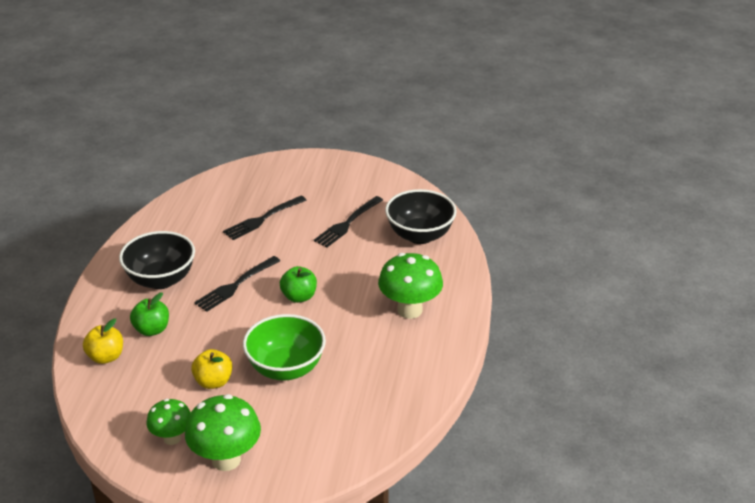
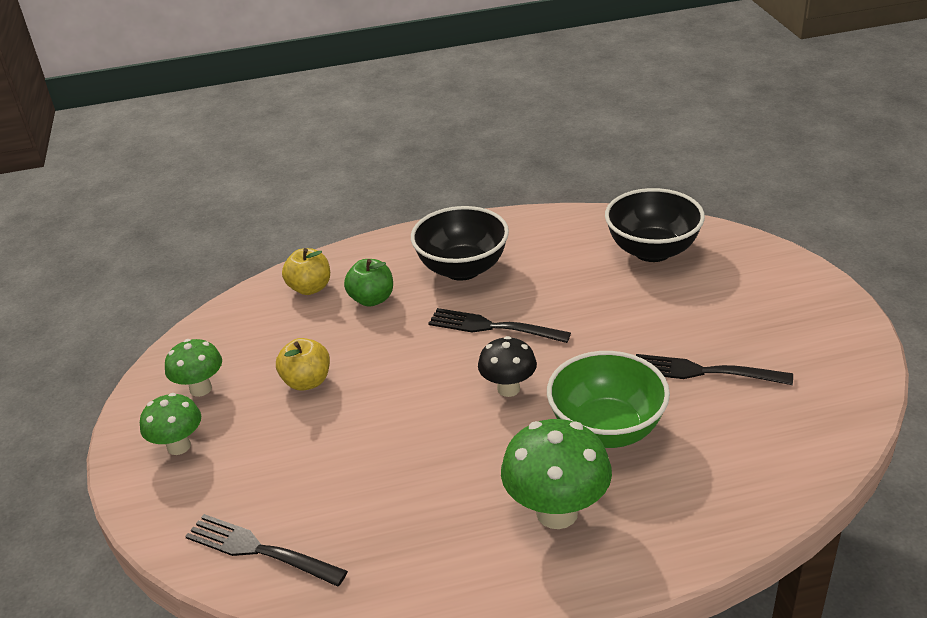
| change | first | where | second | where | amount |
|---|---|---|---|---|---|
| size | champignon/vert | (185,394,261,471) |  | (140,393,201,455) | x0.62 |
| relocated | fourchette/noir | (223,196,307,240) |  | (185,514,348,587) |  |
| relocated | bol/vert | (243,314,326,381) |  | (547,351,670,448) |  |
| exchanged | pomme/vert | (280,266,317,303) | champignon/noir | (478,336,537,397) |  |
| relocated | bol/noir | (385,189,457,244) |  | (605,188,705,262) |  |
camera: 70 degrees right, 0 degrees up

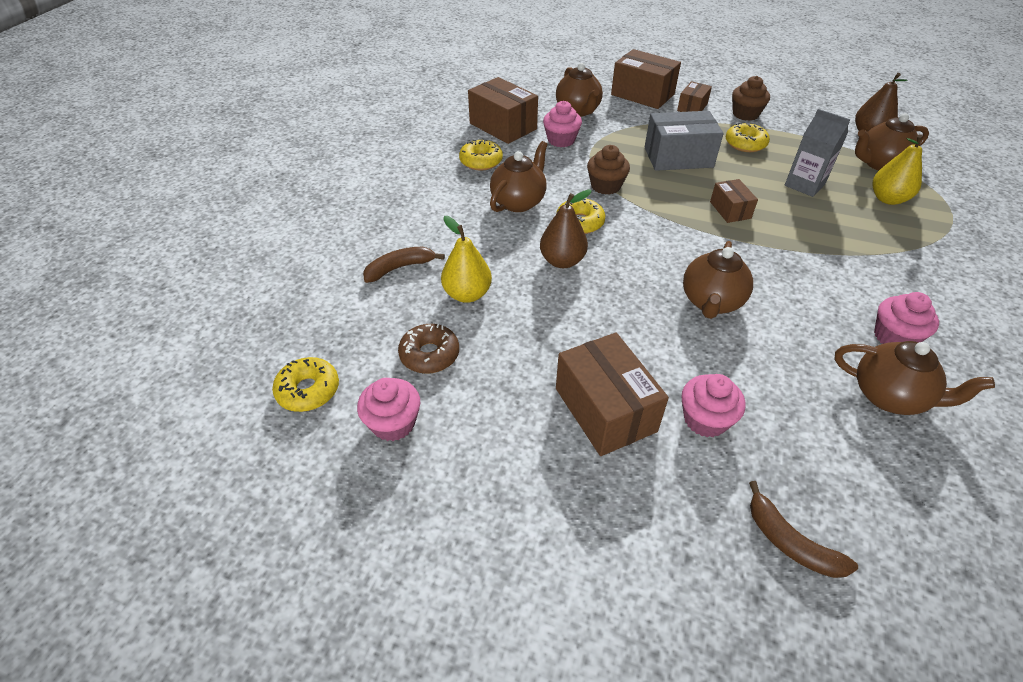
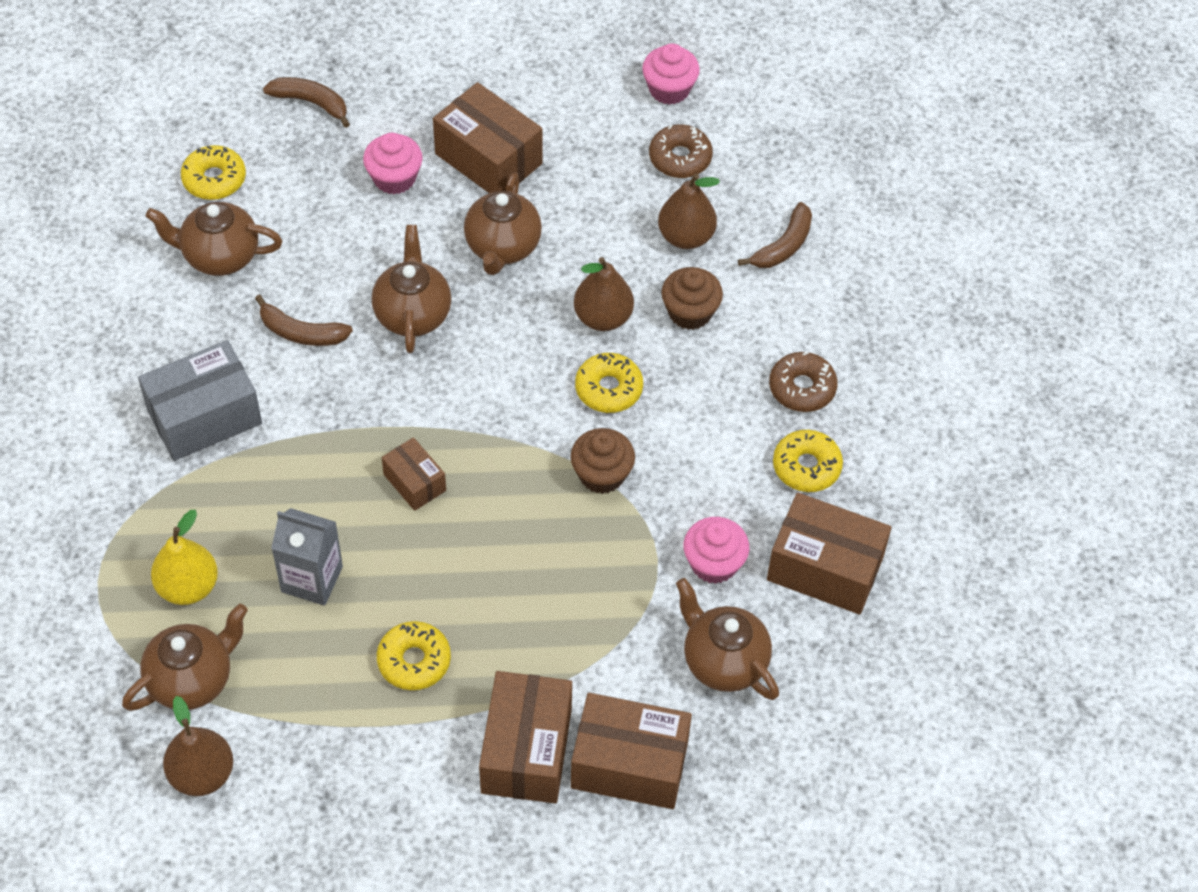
| change | first | where | second | where | amount |
|---|---|---|---|---|---|
| relocated | beignet/jaune | (272,357,339,412) |  | (181,145,246,200) |  |
| colour | poire/jaune | (441,216,492,303) | poire/marron | (658,174,720,249) |  |
| relocated | théière/marron | (490,141,548,212) |  | (464,172,542,275) |  |
| relocated | boîte/gris | (645,111,724,171) |  | (138,340,262,461) |  |
| size | boîte/marron | (677,81,712,112) |  | (479,671,572,803) | x1.81 |
| relocated | muffin/marron | (732,76,770,121) |  | (661,267,723,330) |  |
| missing | muffin/rose | (874,292,939,344) |  |  |  |
| appeared |  |  | banane/marron | (255,295,353,346) |  |
| appeared |  |  | beignet/marron | (769,352,838,412) |  |
camera: 155 degrees right, 10 degrees up

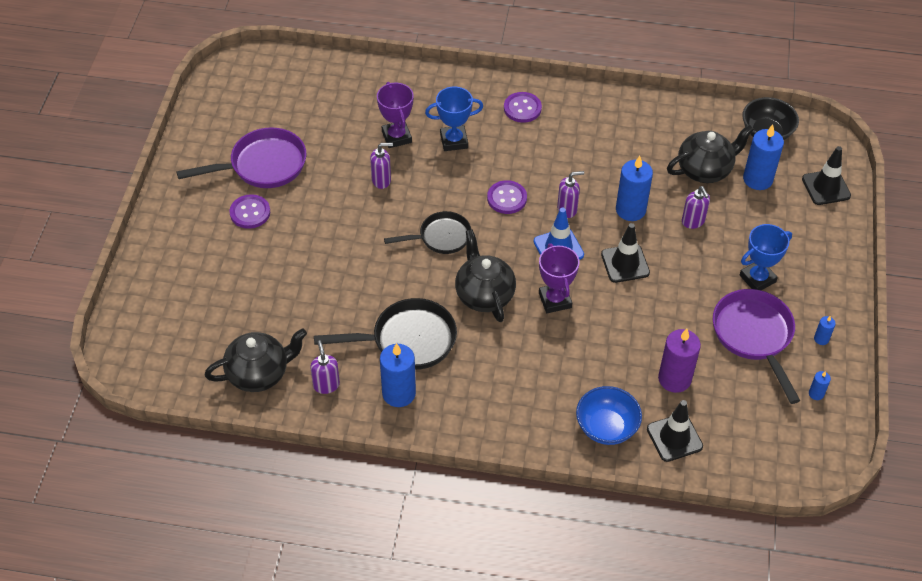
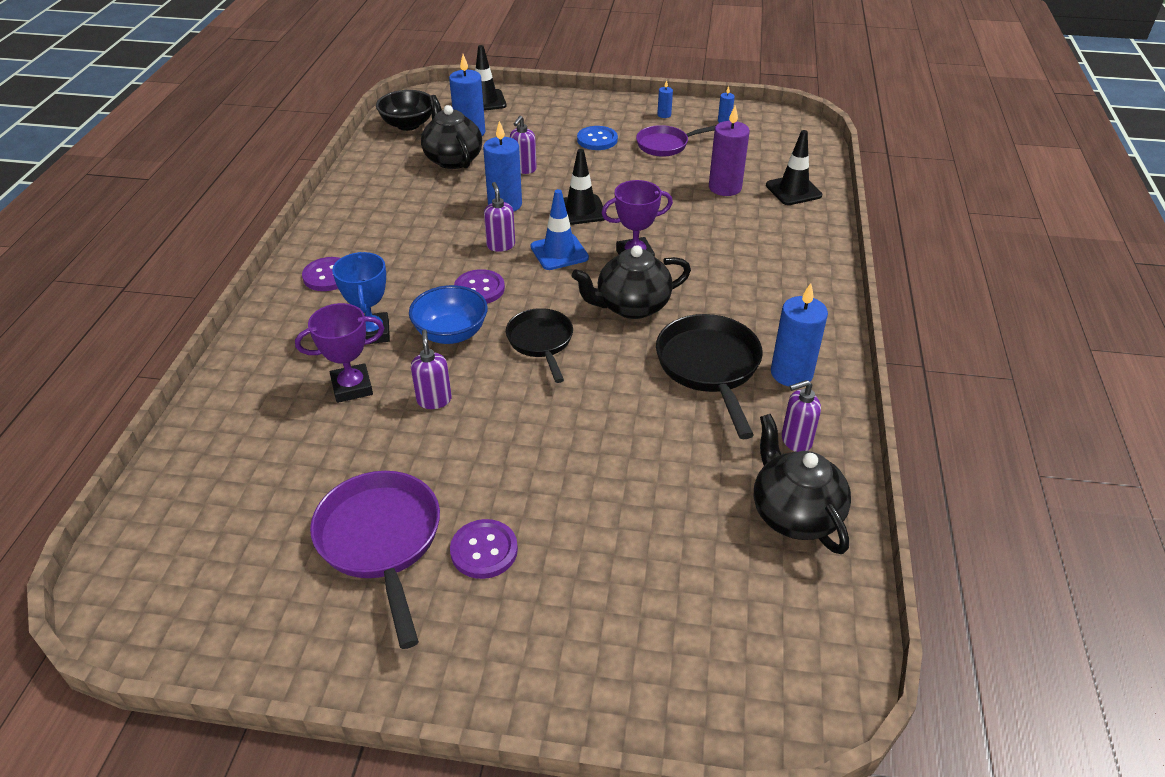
| change | first | where | second | where | amount |
|---|---|---|---|---|---|
| relocated | bol/bleu | (576,386,642,445) |  | (409,285,488,344) |  |
| spun | distributeur de savon/violet | (682,186,710,229) |  | (510,115,537,174) | 135 degrees clockwise |
| size | poêle/violet | (713,289,800,404) |  | (636,125,716,157) | x0.66 |
| exchanged | trophée/bleu | (740,224,792,290) | bouton/bleu | (577,126,618,150) |  |
camera: 90 degrees left, 10 degrees down

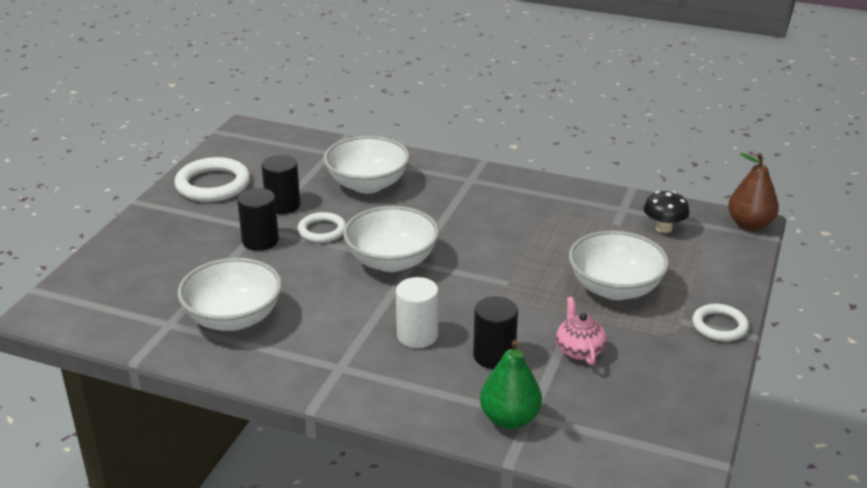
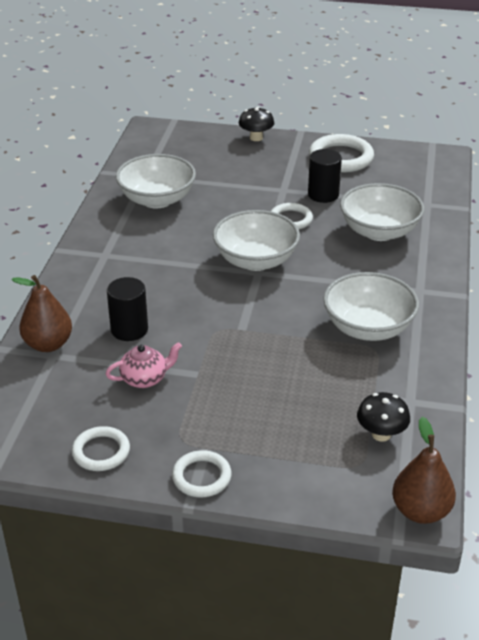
| change | first | where | second | where | amount |
|---|---|---|---|---|---|
| missing | cylindre/noir | (237,188,279,251) |  |  |  |
| missing | cylindre/blanc | (396,277,438,348) |  |  |  |
| colour | poire/vert | (480,340,542,429) | poire/marron | (12,275,72,352) |  |
| relocated | bol/blanc | (569,230,669,300) |  | (323,272,419,341) |  |
| appeared |  |  | anneau/blanc | (72,426,130,471) |  |
| appeared |  |  | champignon/noir | (239,107,274,141) |  |
camera: 80 degrees right, 5 degrees up

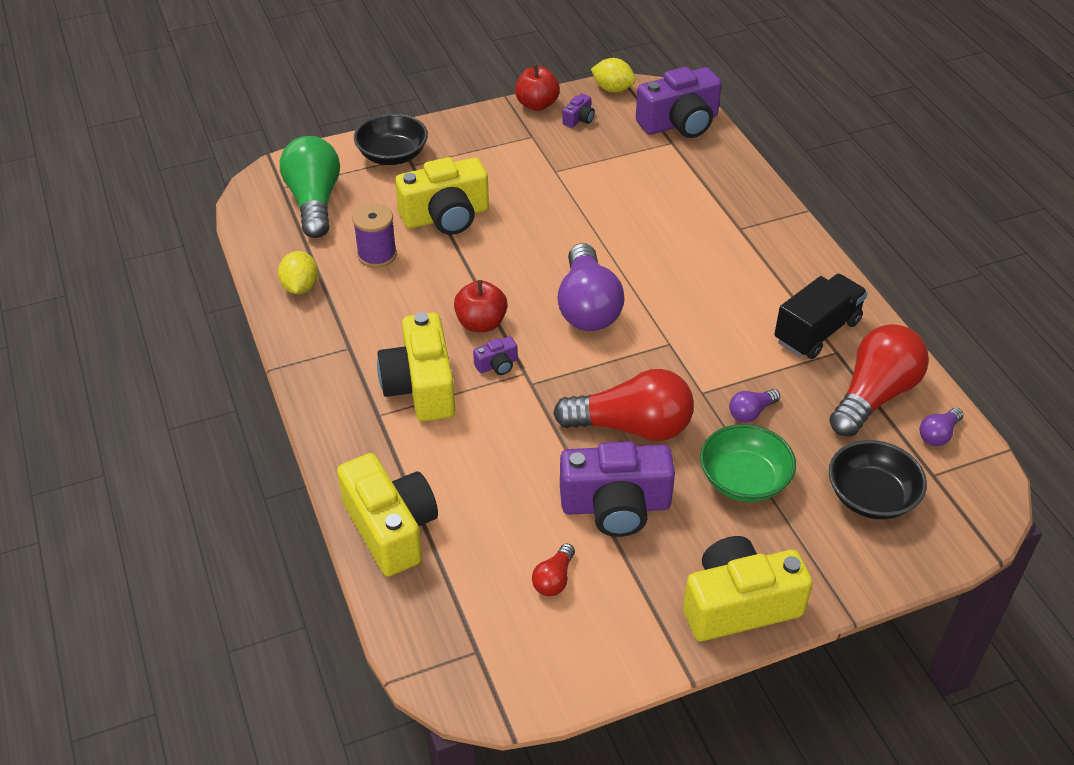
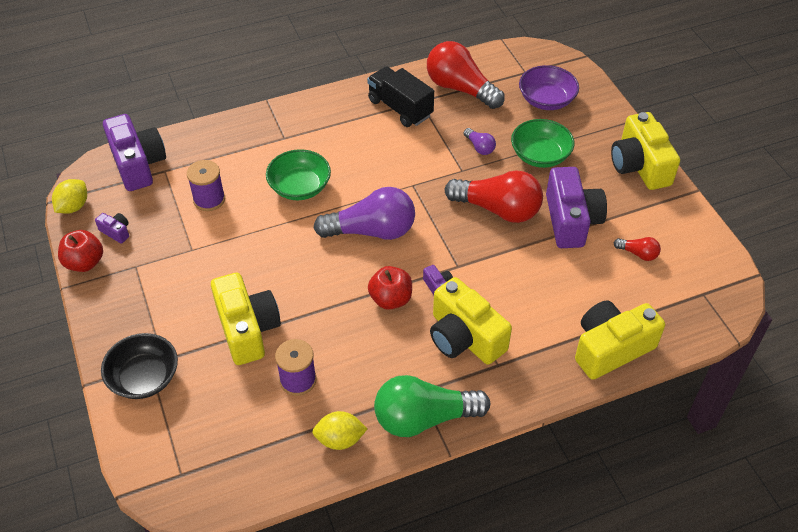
| change | first | where | second | where | amount |
|---|---|---|---|---|---|
| relocated | ampoule/vert | (280,136,340,238) |  | (374,375,491,437) |  |
| spun | appareil photo/jaune | (377,312,455,421) |  | (430,277,512,365) | 60 degrees clockwise |
| spun | ampoule/rouge | (553,369,694,441) |  | (444,170,543,223) | 105 degrees clockwise |
| colour | bol/noir | (829,440,927,519) | bol/violet | (519,65,579,110) |  |
| missing | ampoule/violet | (919,408,963,446) |  |  |  |
| appeared |  |  | bobine/violet | (187,160,225,211) |  |
| appeared |  |  | bol/vert | (266,149,331,200) |  |
camera: 90 degrees left, 5 degrees up

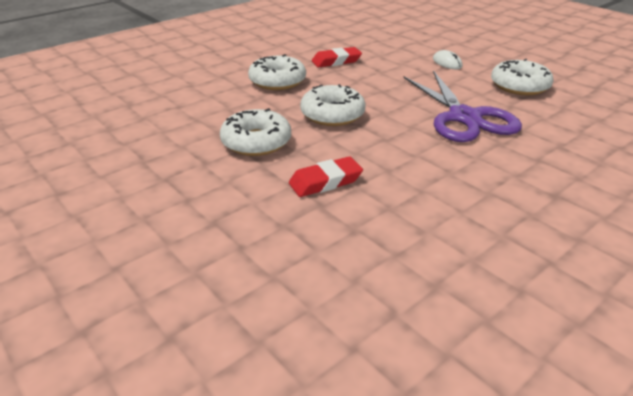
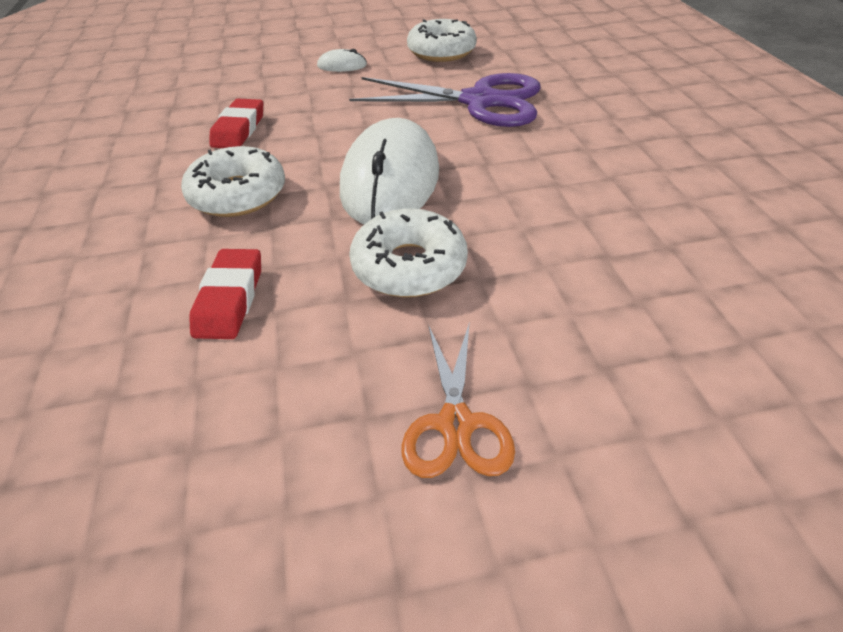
| change | first | where | second | where | amount |
|---|---|---|---|---|---|
| relocated | gomme/rouge | (289,156,363,197) |  | (189,249,261,339) |  |
| exchanged | beignet/blanc | (300,84,365,126) | souris/blanc | (340,118,439,224) |  |
| appeared |  |  | ciseaux/orange | (402,321,515,478) |  |
camera: 60 degrees left, 10 degrees up

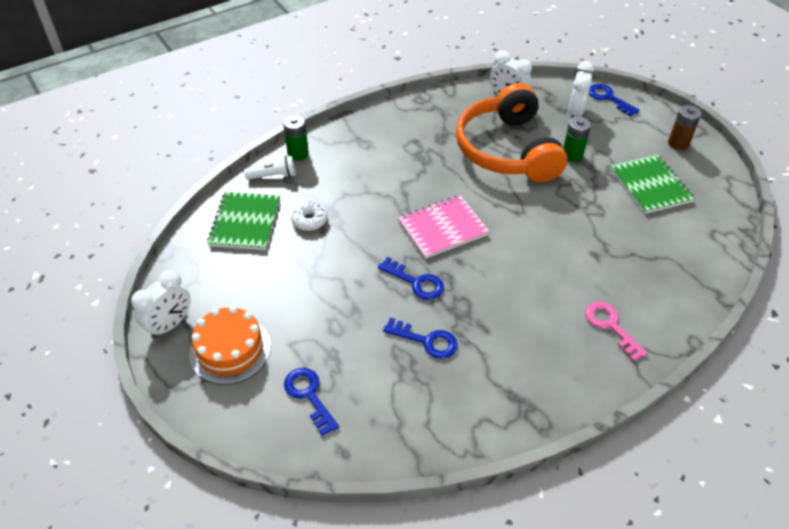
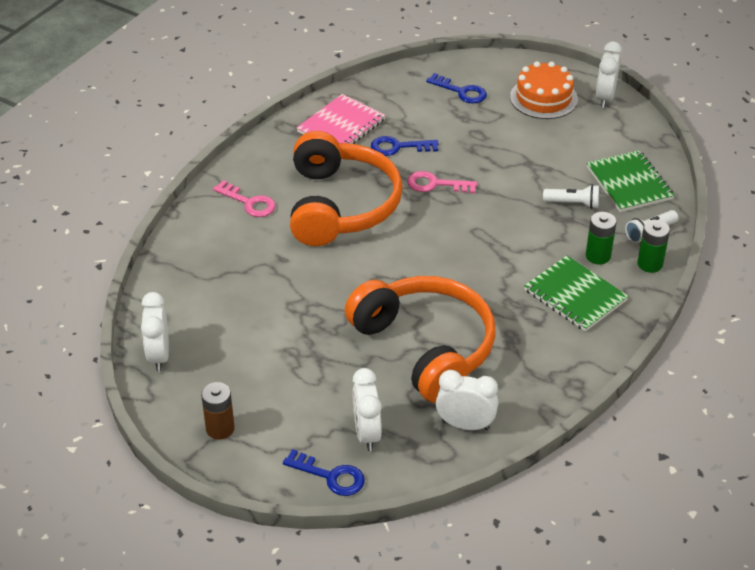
| change | first | where | second | where | amount |
|---|---|---|---|---|---|
| exchanged | beignet/blanc | (291,201,328,231) | lampe de poche/blanc | (543,184,599,209) |  |
| colour | clé/bleu | (378,257,444,300) | clé/rose | (407,171,477,194) |  |
| relocated | carnet/rose | (398,195,489,259) |  | (296,94,386,144) |  |
| relocated | pile/vert | (563,117,591,162) |  | (586,212,617,265) |  |
| relocated | carnet/vert | (610,154,695,214) |  | (524,255,629,332) |  |
| appeared |  |  | réveil/blanc | (141,292,169,371) |  |
| appeared |  |  | casque audio/orange | (290,131,403,246) |  |
camera: 155 degrees right, 5 degrees down

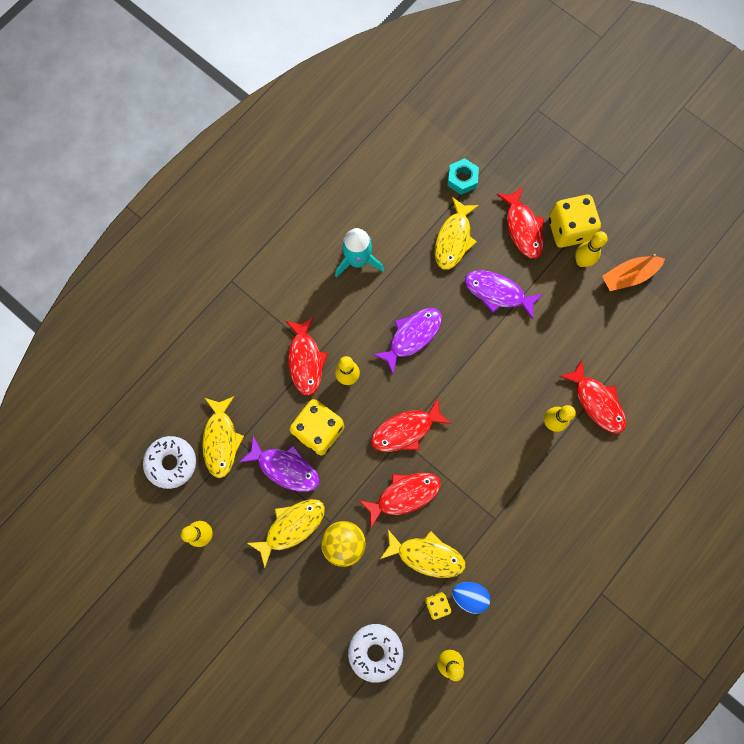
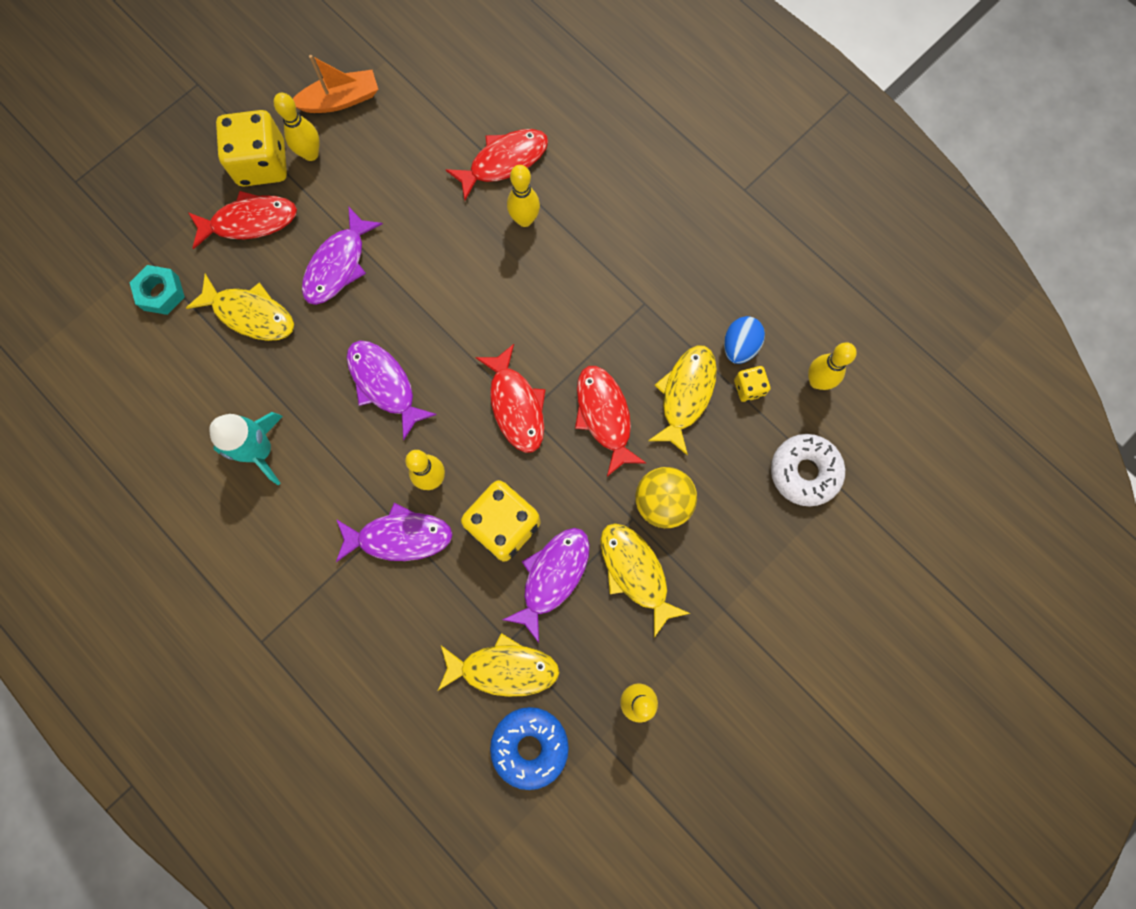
| change | first | where | second | where | amount |
|---|---|---|---|---|---|
| colour | beignet/blanc | (143,436,196,489) | beignet/bleu | (490,707,569,790) |  |
| colour | poisson/rouge | (286,317,328,396) | poisson/violet | (336,503,453,562) |  |
| spun | bateau/orange | (602,254,665,291) |  | (293,55,378,113) | 90 degrees counterclockwise |
camera: 85 degrees left, 0 degrees up

